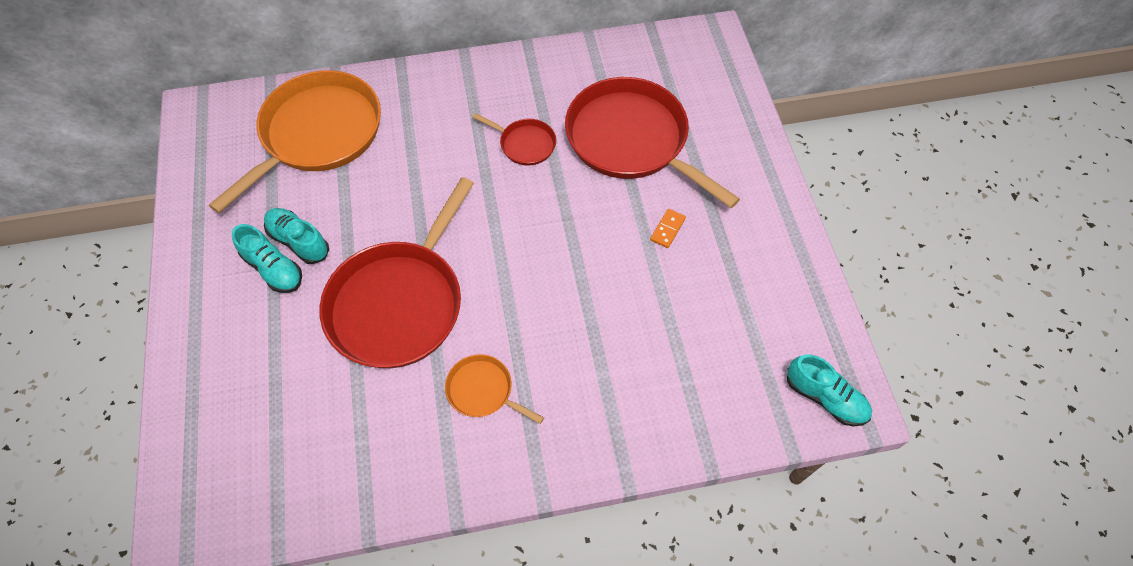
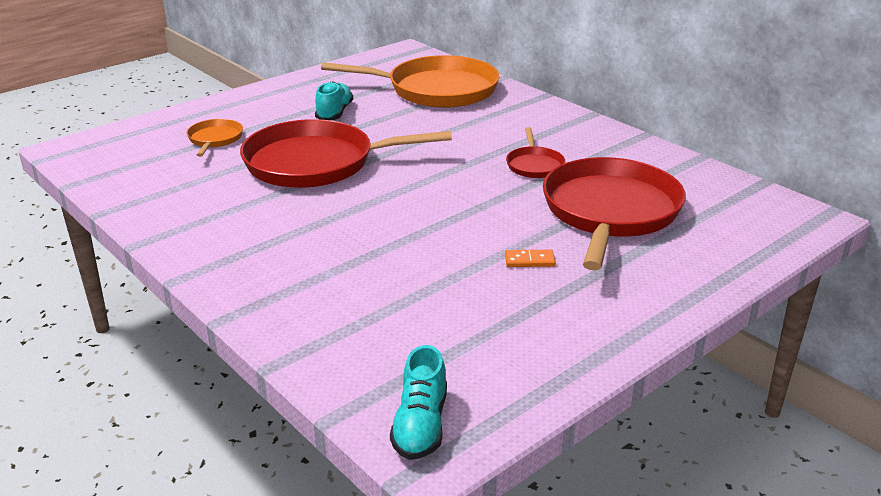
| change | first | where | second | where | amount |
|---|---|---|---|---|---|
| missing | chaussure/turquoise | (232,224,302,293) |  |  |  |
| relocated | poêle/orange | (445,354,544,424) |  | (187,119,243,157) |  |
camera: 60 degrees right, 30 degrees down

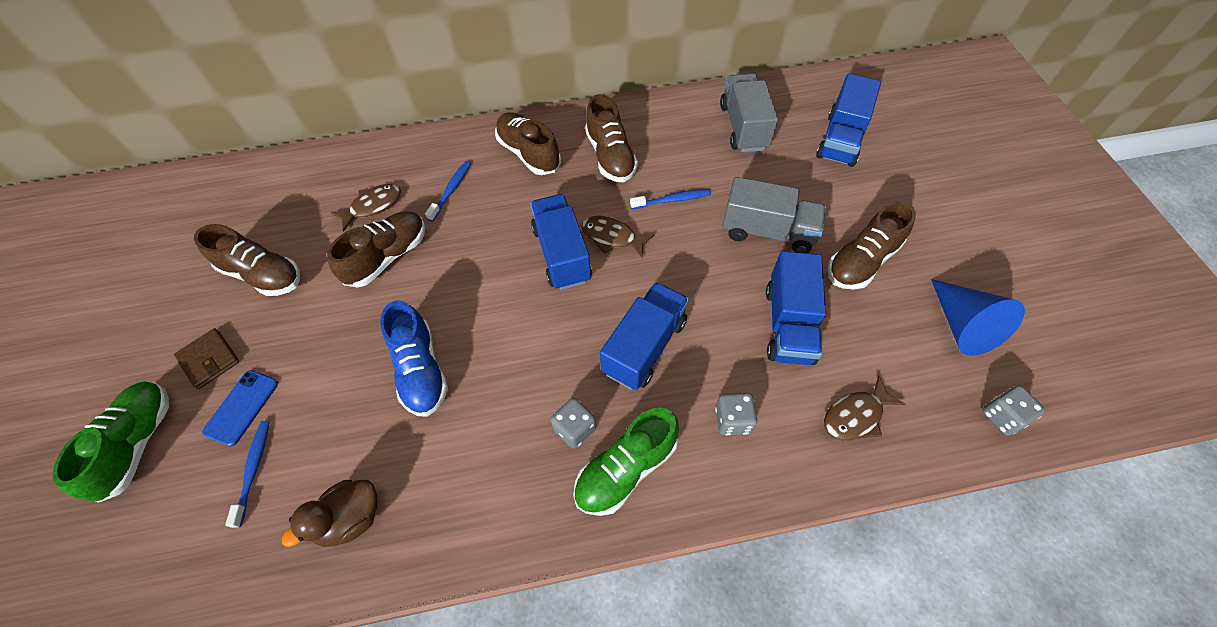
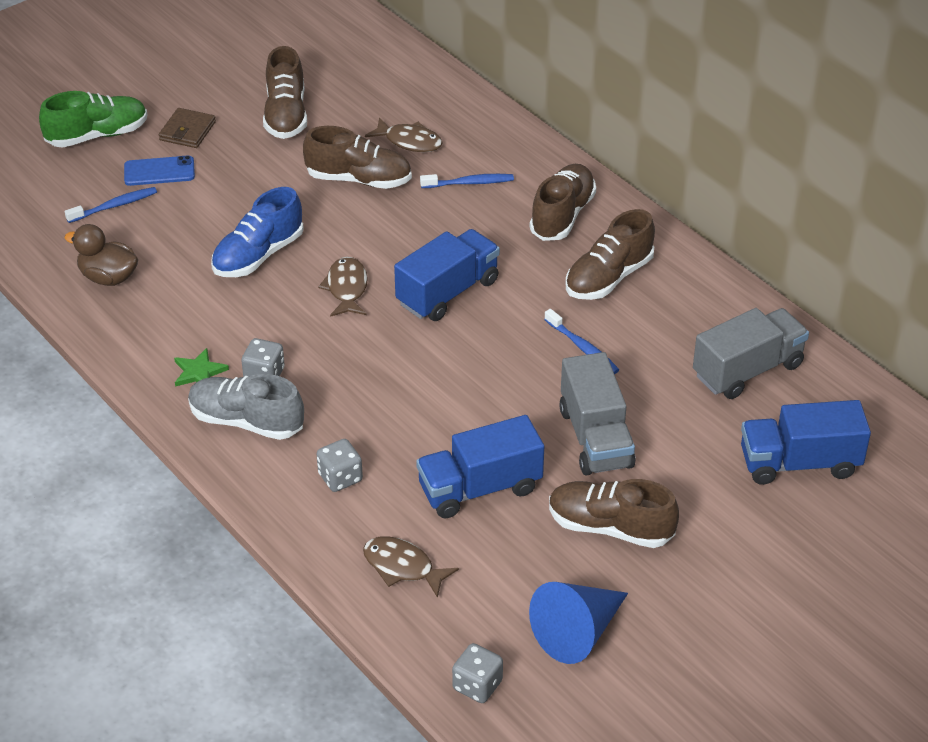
| change | first | where | second | where | amount |
|---|---|---|---|---|---|
| colour | chaussure/vert | (573,407,679,516) | chaussure/gris | (188,374,304,440) |  |
| relocated | poisson/marron | (581,216,654,258) |  | (318,257,368,317) |  |
| missing | camion/bleu | (600,282,689,390) |  |  |  |
| appeared |  |  | étoile/vert | (174,348,229,387) |  |
camera: 60 degrees right, 15 degrees down

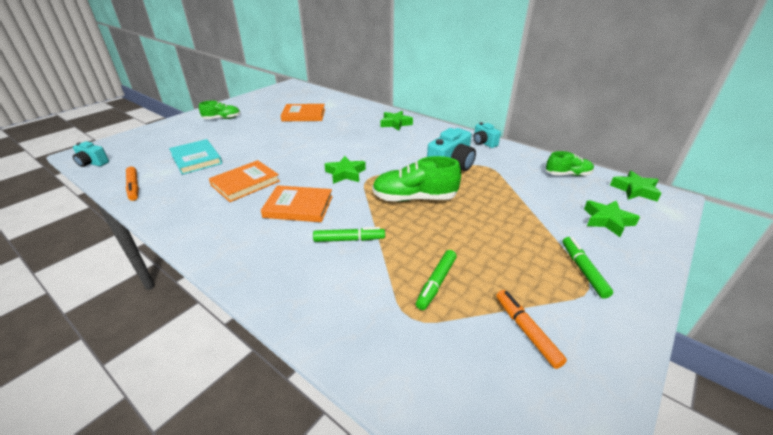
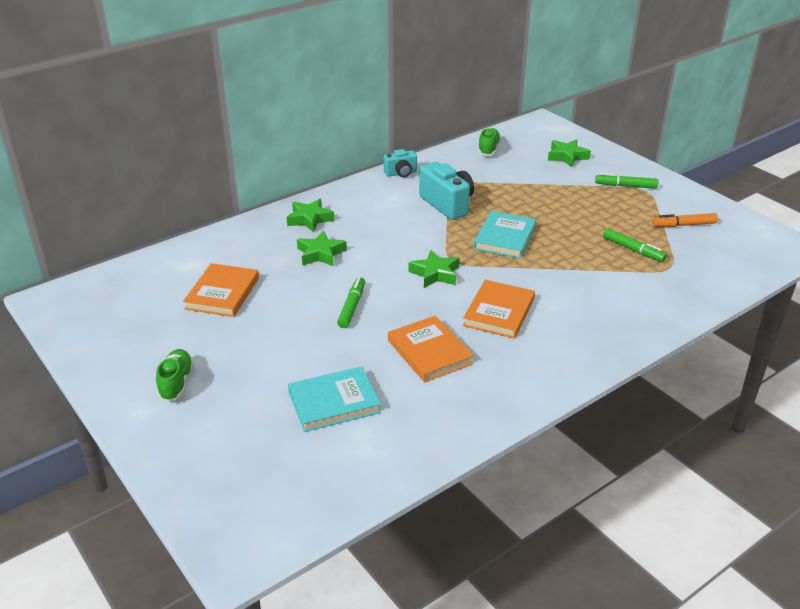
| change | first | where | second | where | amount |
|---|---|---|---|---|---|
| missing | appareil photo/turquoise | (73,141,109,167) |  |  |  |
| missing | feutre/orange | (126,167,139,201) |  |  |  |
| relocated | feutre/vert | (313,227,385,242) |  | (337,277,365,328) |  |
| exchanged | chaussure/vert | (372,156,461,202) | livre/turquoise | (474,211,536,259) |  |
| relocated | étoile/vert | (610,171,662,202) |  | (297,231,347,267) |  |
camera: 75 degrees left, 0 degrees up

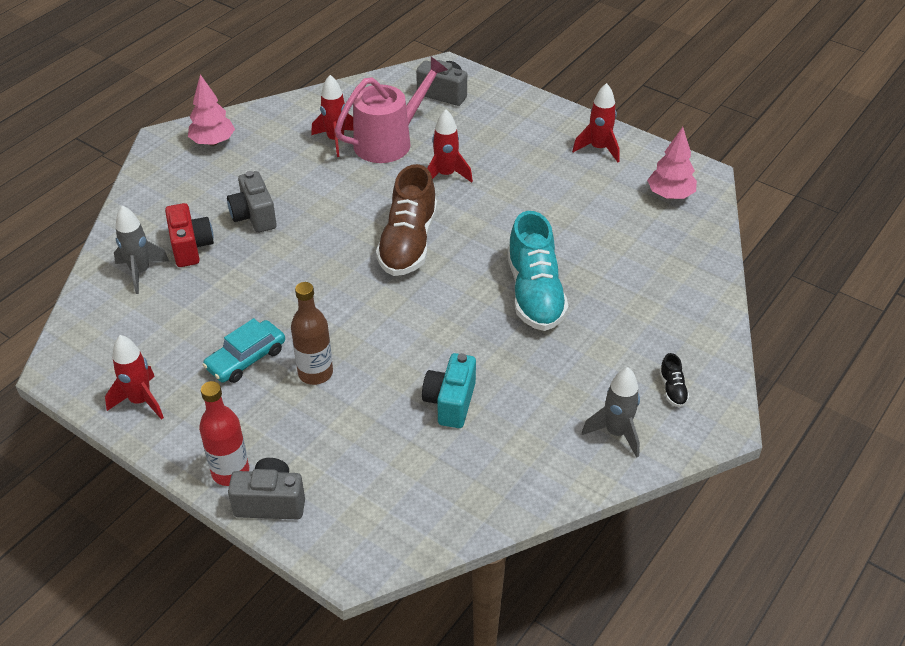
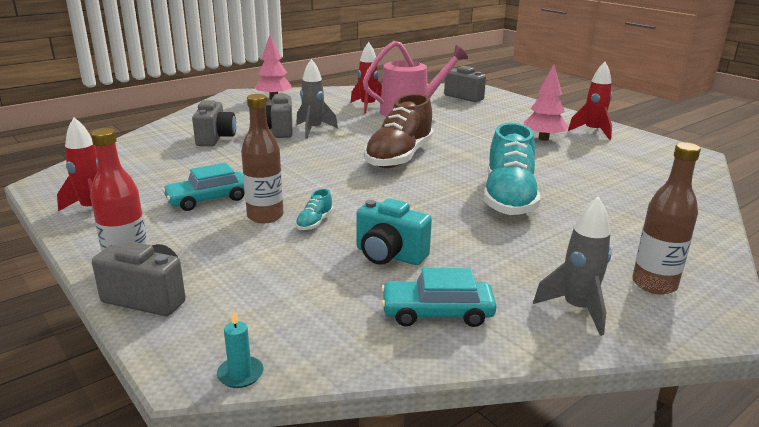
| change | first | where | second | where | amount |
|---|---|---|---|---|---|
| relocated | fusée/gris | (114,205,170,294) |  | (296,59,338,139) |  |
| colour | appareil photo/rouge | (165,203,214,267) | appareil photo/gris | (192,100,236,146) |  |
| spun | appareil photo/turquoise | (422,353,476,428) |  | (357,198,432,265) | 90 degrees counterclockwise |
| missing | fusée/rouge | (427,109,473,183) |  |  |  |
| relocated | arbre/rose | (647,127,697,199) |  | (523,65,568,141) |  |
| exchanged | chaussure/noir | (659,353,689,407) | bouteille/marron | (632,142,701,295) |  |
| appeared |  |  | bougie/turquoise | (217,311,264,388) |  |
| appeared |  |  | chaussure/turquoise | (295,189,333,230) |  |
| appeared |  |  | voiture/turquoise | (381,268,497,327) |  |
camera: 15 degrees right, 20 degrees down

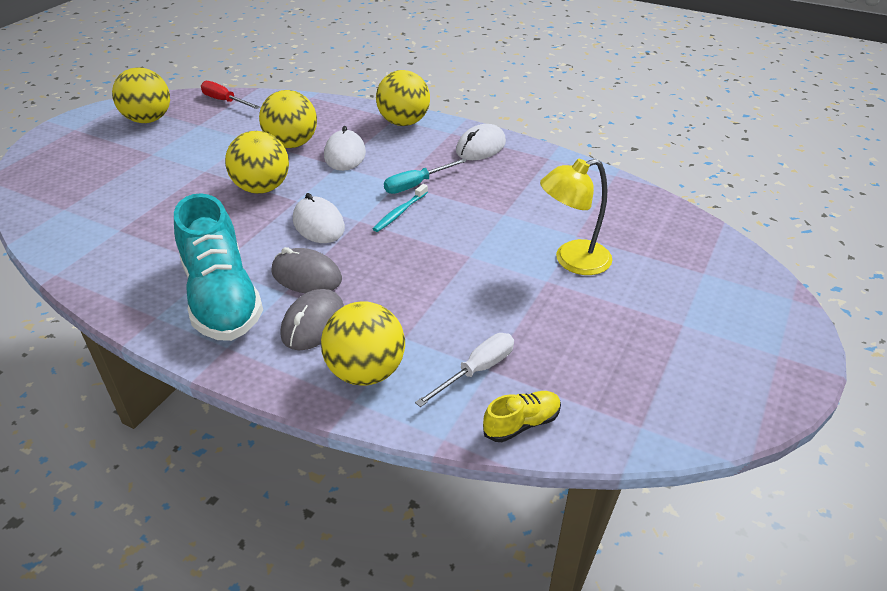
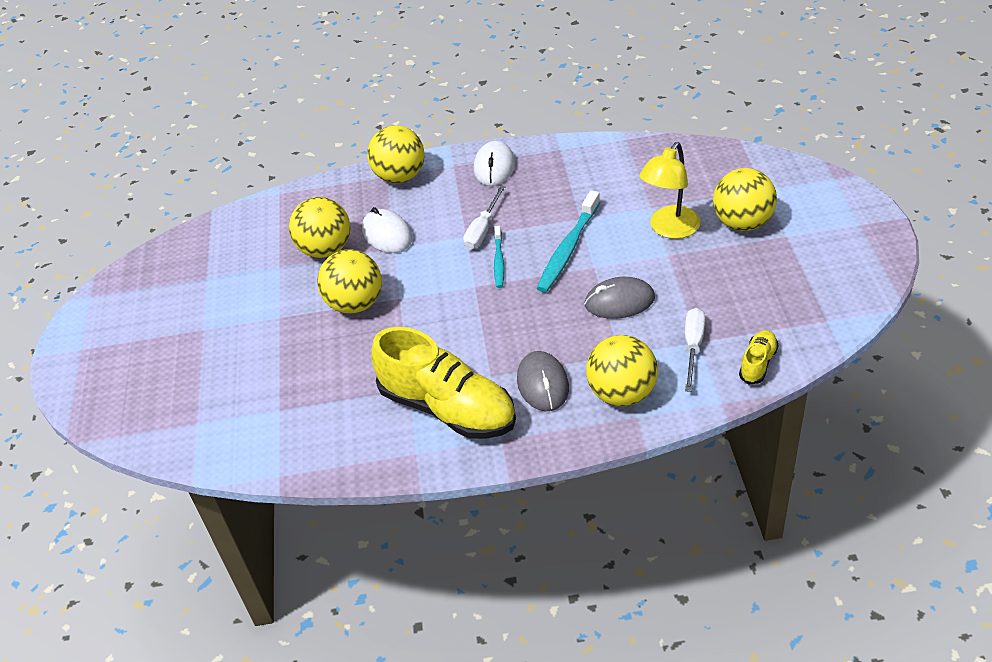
| change | first | where | second | where | amount |
|---|---|---|---|---|---|
| relocated | balle/jaune | (112,68,170,123) |  | (713,168,777,231) |  |
| colour | chaussure/turquoise | (174,193,263,341) | chaussure/jaune | (371,327,516,439) |  |
| missing | tournevis/rouge | (201,81,260,109) |  |  |  |
| relocated | souris/gris | (271,247,342,293) |  | (584,277,655,319) |  |
| missing | souris/blanc | (293,193,345,243) |  |  |  |
| colour | tournevis/turquoise | (384,158,467,194) | tournevis/blanc | (463,186,505,250) |  |
| appeared |  |  | brosse à dents/turquoise | (537,190,600,293) |  |
camera: 30 degrees left, 5 degrees up

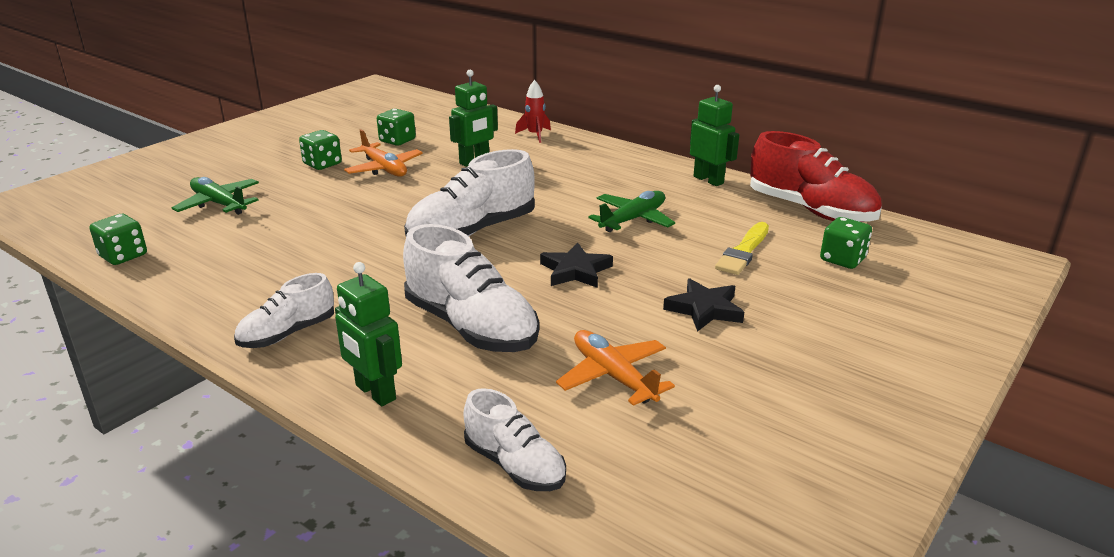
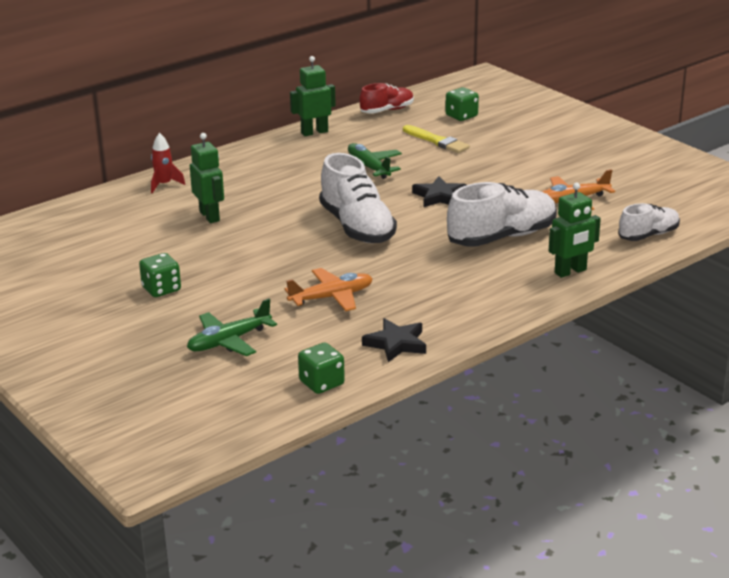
| change | first | where | second | where | amount |
|---|---|---|---|---|---|
| missing | chaussure/blanc | (234,273,334,348) |  |  |  |
| relocated | avion/orange | (344,129,423,177) |  | (284,268,373,311) |  |
| missing | dé/vert | (377,109,416,146) |  |  |  |
| relocated | étoile/noir | (663,278,744,332) |  | (362,318,426,362) |  |
| size | chaussure/rouge | (750,131,882,222) |  | (360,83,414,113) | x0.59 |
camera: 75 degrees left, 0 degrees up

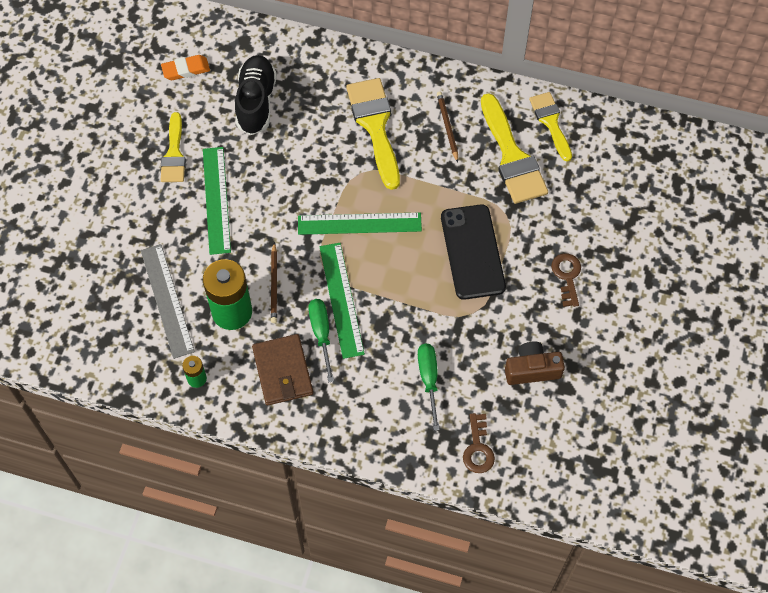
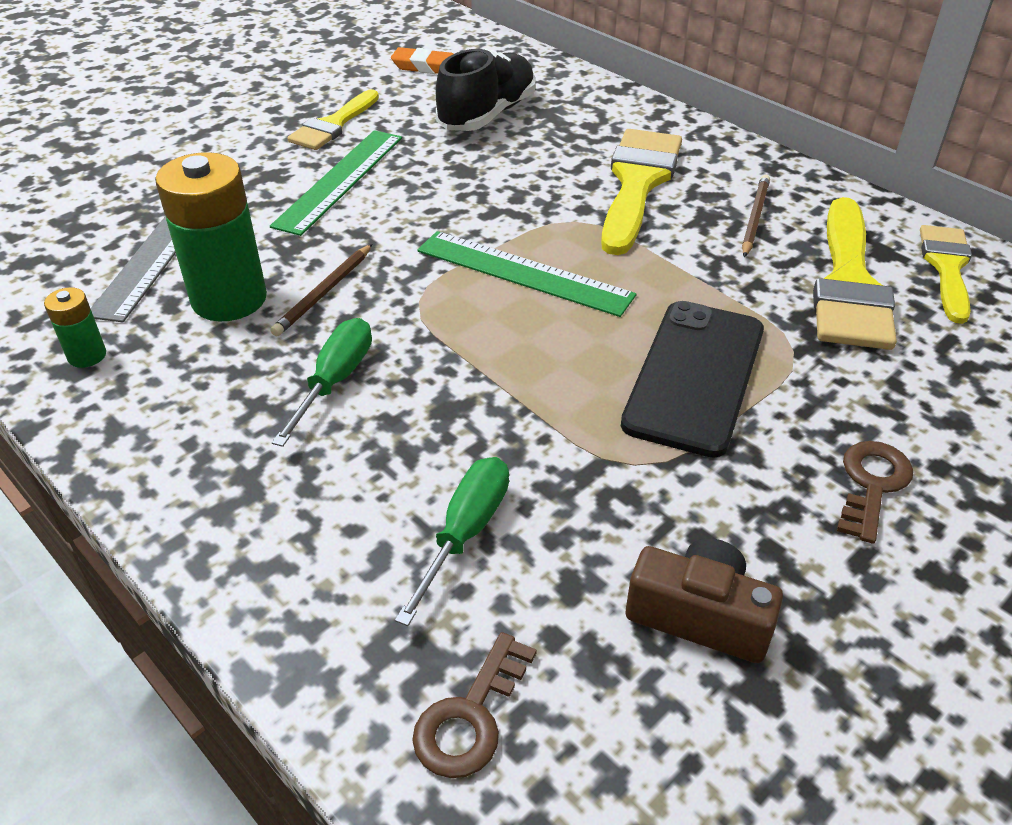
| change | first | where | second | where | amount |
|---|---|---|---|---|---|
| missing | portefeuille/marron | (252,334,313,405) |  |  |  |
| missing | règle/vert | (320,243,365,359) |  |  |  |
camera: 30 degrees right, 20 degrees down

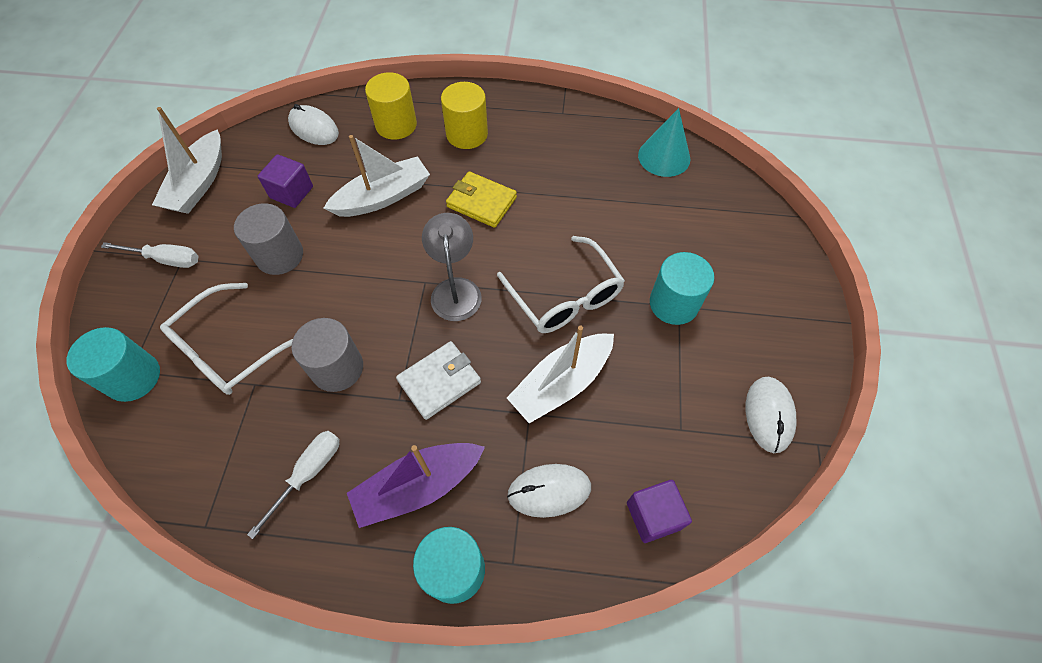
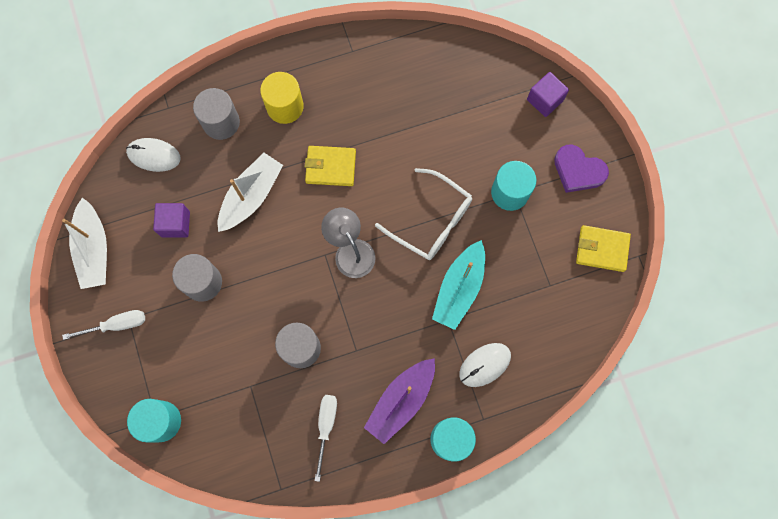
| change | first | where | second | where | amount |
|---|---|---|---|---|---|
| missing | lunettes/blanc | (160,283,293,395) |  |  |  |
| colour | cylindre/jaune | (365,72,417,140) | cylindre/gris | (193,88,240,140) |  |
| missing | portefeuille/blanc | (396,341,481,420) |  |  |  |
| colour | bateau/blanc | (507,326,614,423) | bateau/turquoise | (432,240,485,330) |  |
| relocated | cube/violet | (627,480,692,543) |  | (527,72,569,117) |  |
| missing | cône/turquoise | (638,108,690,177) |  |  |  |
| exchanged | souris/blanc | (746,377,797,453) | portefeuille/jaune | (576,225,631,272) |  |
| appeared |  |  | cœur/violet | (554,144,609,193) |  |
camera: 25 degrees left, 15 degrees up

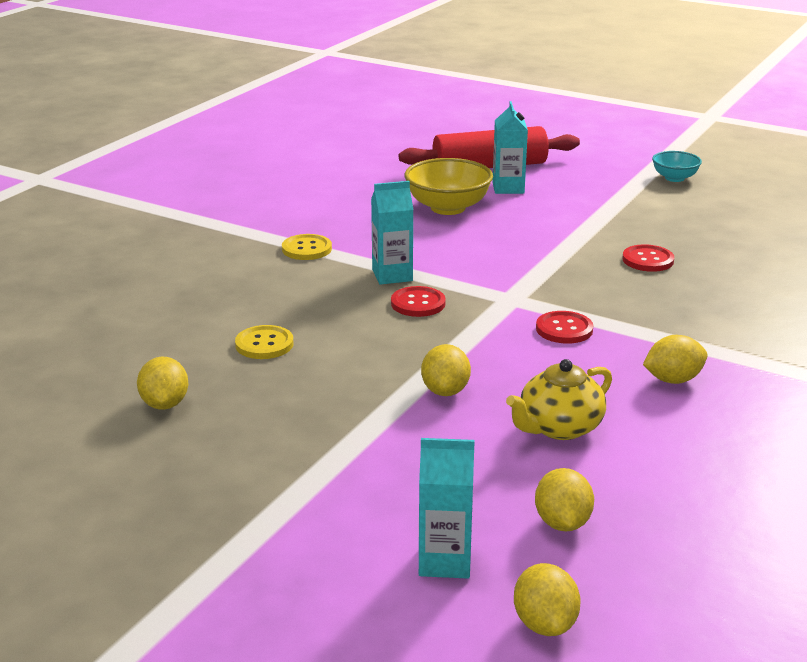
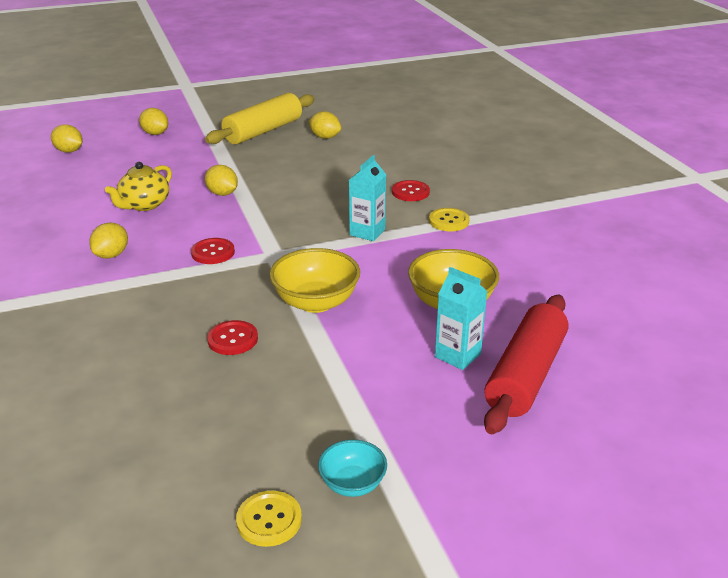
| change | first | where | second | where | amount |
|---|---|---|---|---|---|
| relocated | bouton/jaune | (235,325,294,359) |  | (236,491,302,547) |  |
| relocated | bouton/rouge | (391,286,446,317) |  | (392,180,430,201) |  |
| missing | brique de lait/turquoise | (419,438,475,579) |  |  |  |
| spun | théière/jaune | (506,359,612,440) |  | (105,162,172,211) | 150 degrees counterclockwise |
| relocated | citron/jaune | (535,468,594,531) |  | (139,108,168,135) |  |
| appeared |  |  | rouleau à pâtisserie/jaune | (205,93,314,144) |  |
| appeared |  |  | bol/jaune | (269,248,360,313) |  |
camera: 130 degrees right, 5 degrees up

